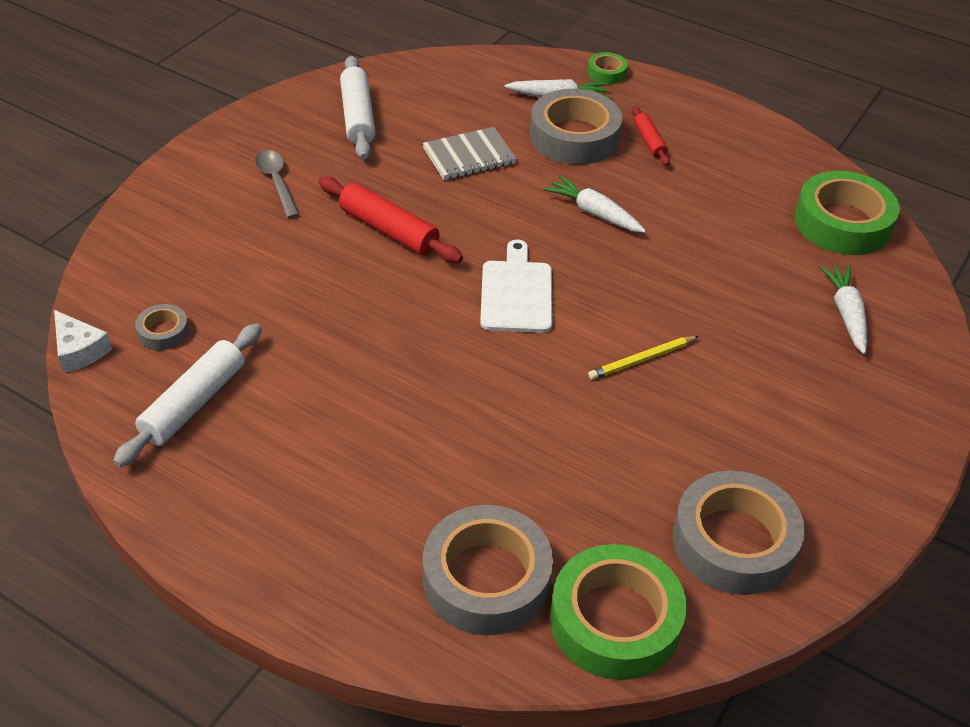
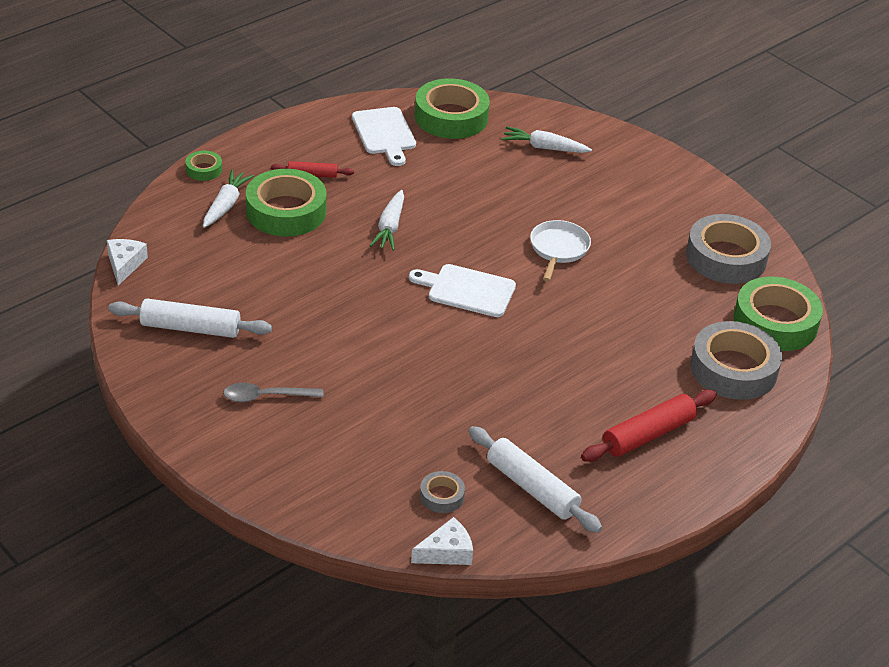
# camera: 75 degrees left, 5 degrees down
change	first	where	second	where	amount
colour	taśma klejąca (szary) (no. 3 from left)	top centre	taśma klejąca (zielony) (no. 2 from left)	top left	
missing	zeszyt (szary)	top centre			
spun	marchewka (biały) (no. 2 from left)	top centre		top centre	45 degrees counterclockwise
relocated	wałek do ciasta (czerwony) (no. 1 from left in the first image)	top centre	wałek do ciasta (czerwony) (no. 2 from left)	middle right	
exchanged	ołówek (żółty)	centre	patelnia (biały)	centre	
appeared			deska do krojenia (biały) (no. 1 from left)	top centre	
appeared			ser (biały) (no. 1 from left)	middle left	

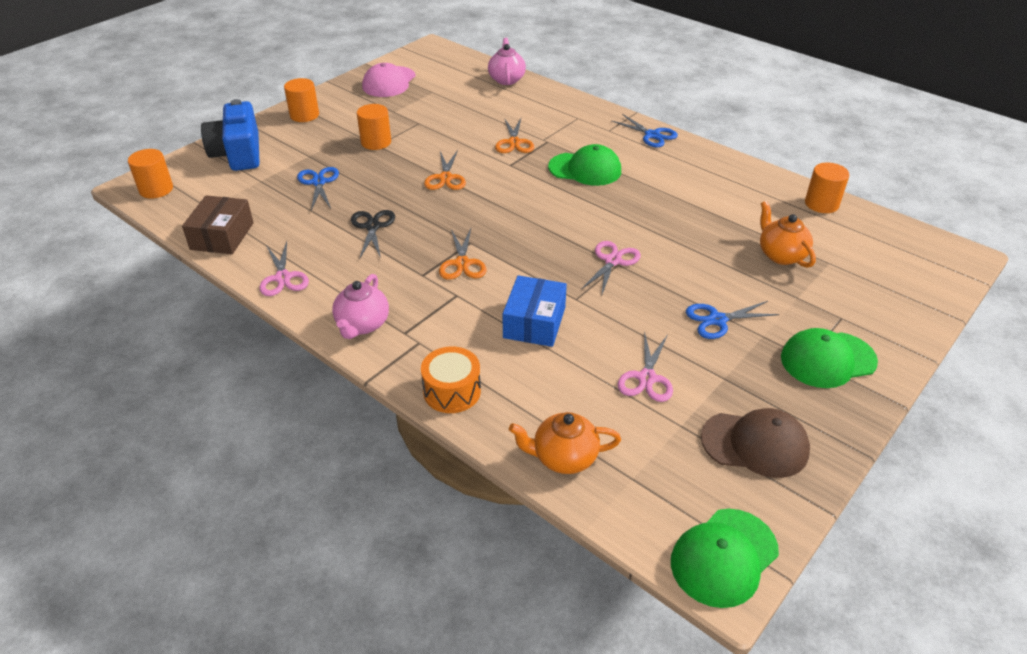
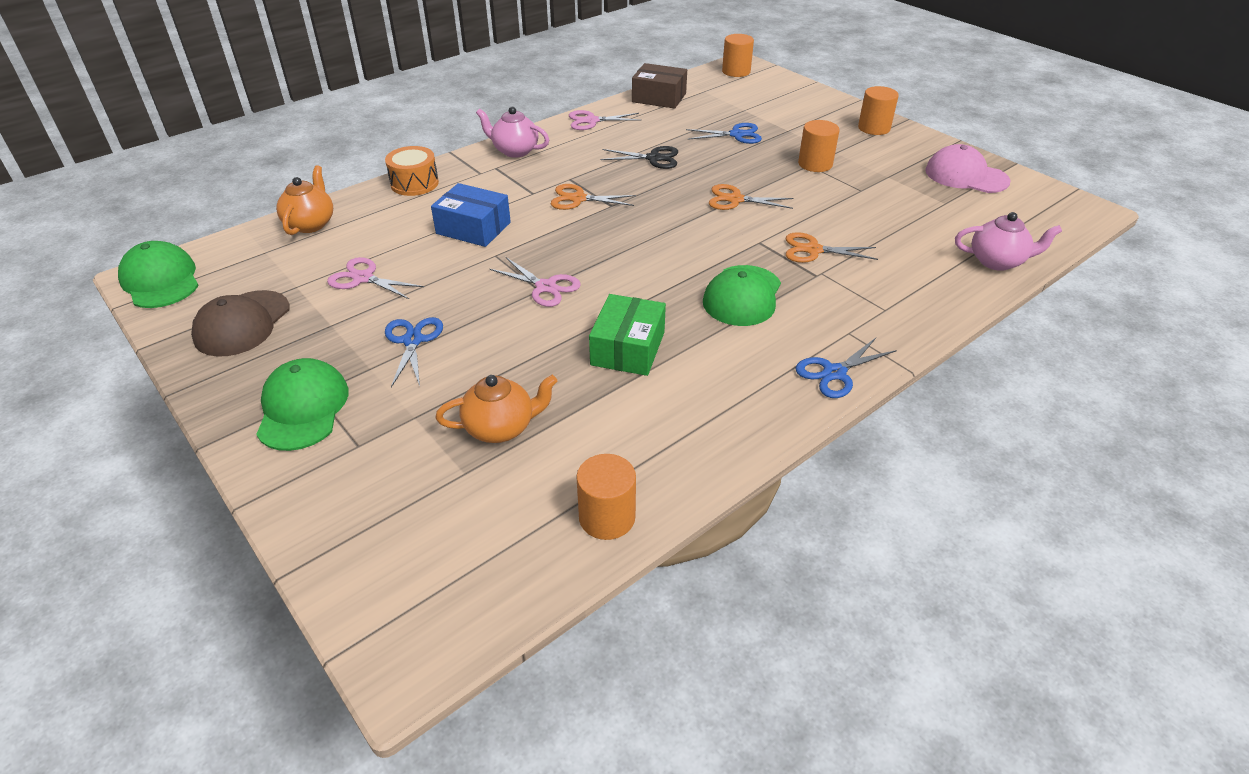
# camera: 100 degrees right, 0 degrees up
change	first	where	second	where	amount
missing	aparat fotograficzny (niebieski)	top left			
appeared			pudełko (zielony)	centre	

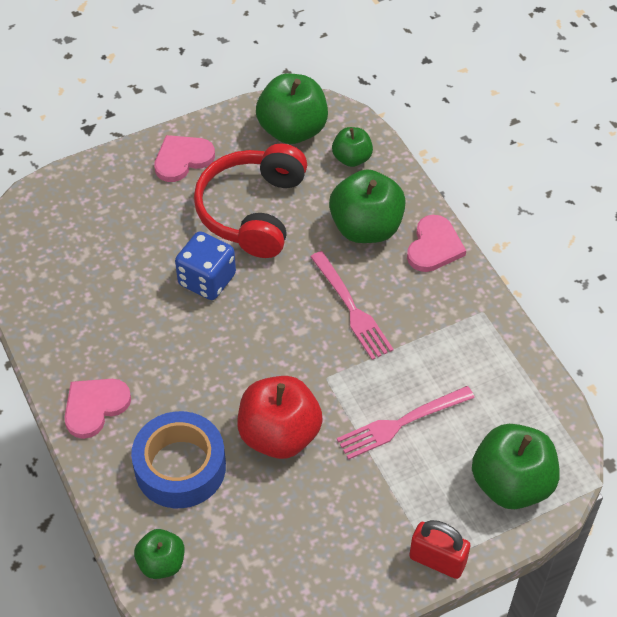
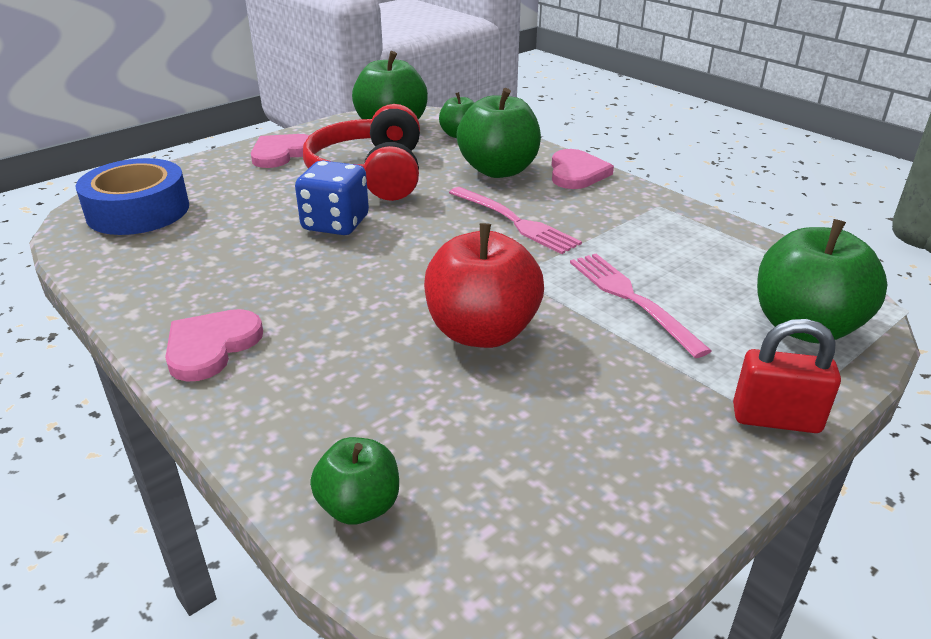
# camera: 15 degrees left, 20 degrees down
change	first	where	second	where	amount
spun	widelec (różowy) (no. 2 from left)	bottom centre		middle right	105 degrees clockwise
relocated	taśma klejąca (niebieski)	bottom left		top left	

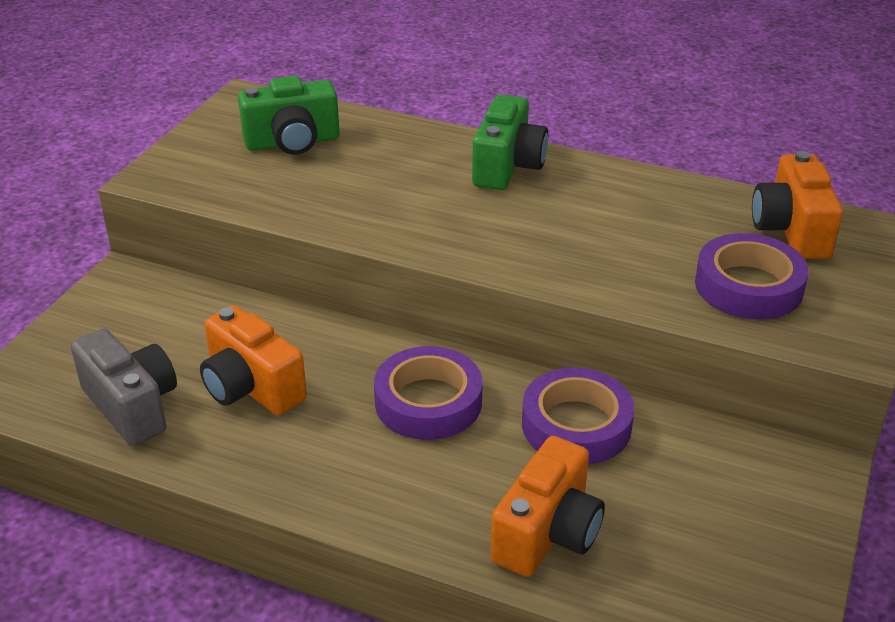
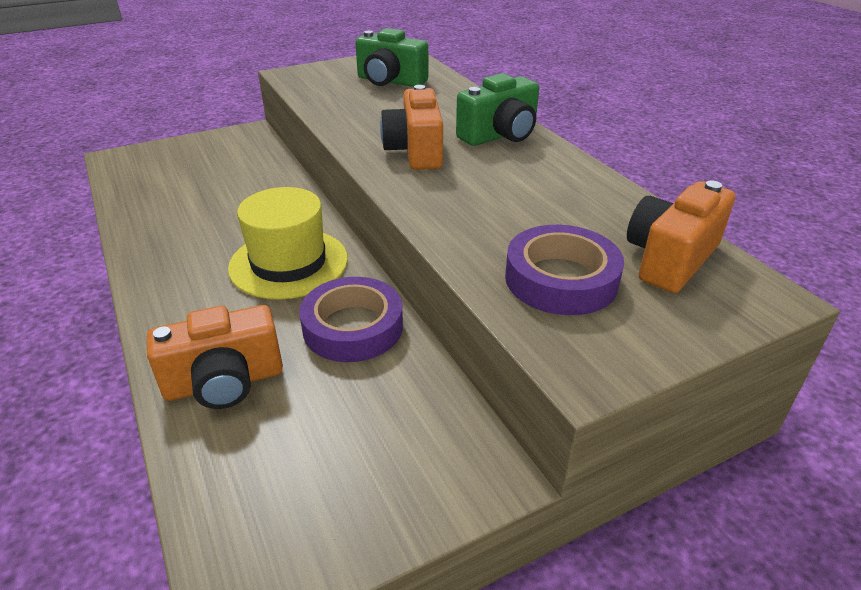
# camera: 40 degrees right, 0 degrees up
change	first	where	second	where	amount
relocated	aparat fotograficzny (pomarańczowy) (no. 1 from left in the first image)	middle left	aparat fotograficzny (pomarańczowy) (no. 2 from left)	top centre	
missing	aparat fotograficzny (szary)	middle left			
exchanged	taśma klejąca (fioletowy) (no. 1 from left)	centre	kapelusz (żółty)	centre	

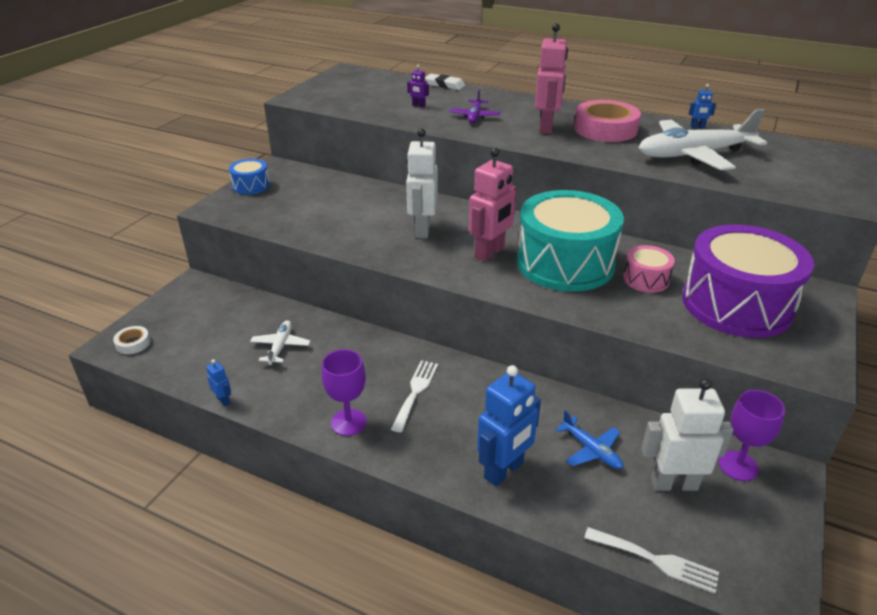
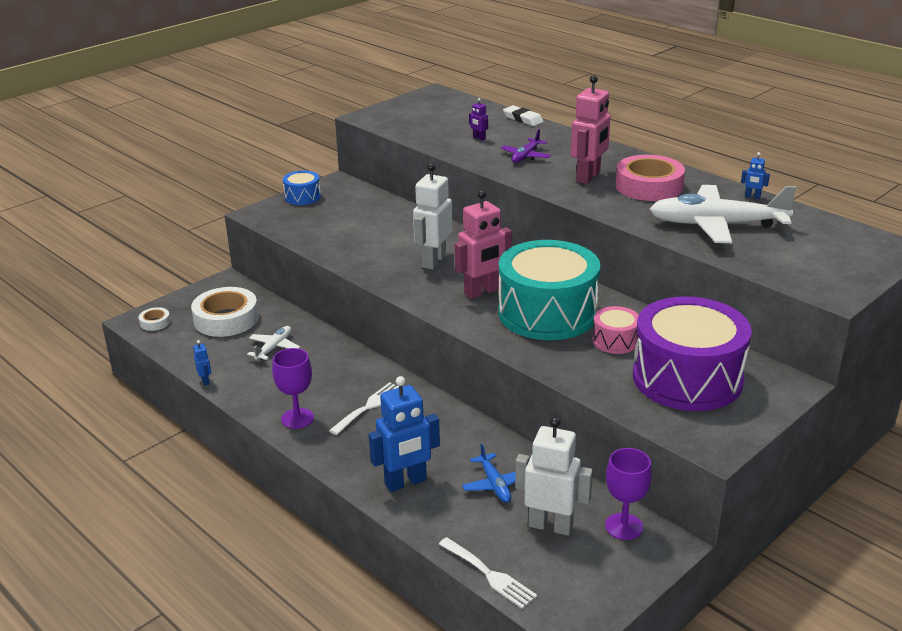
# camera: 20 degrees right, 5 degrees down
change	first	where	second	where	amount
appeared			taśma klejąca (biały) (no. 2 from left)	middle left	

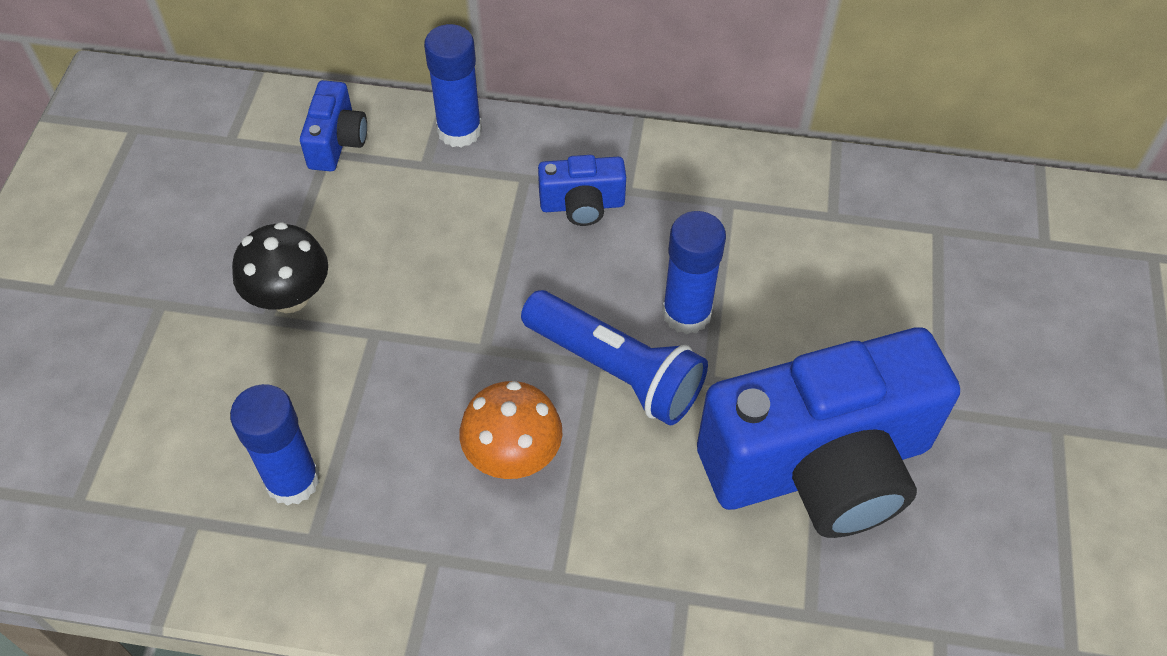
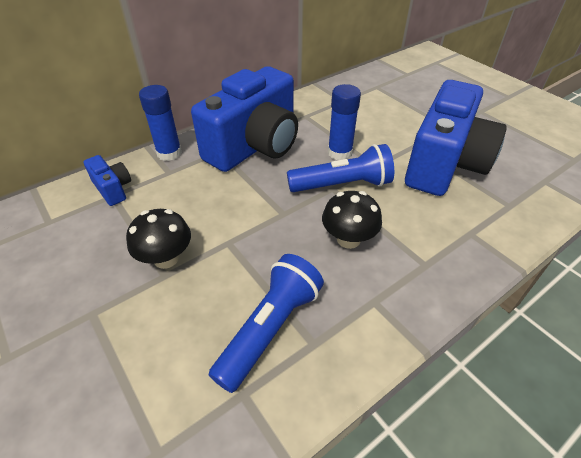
# camera: 45 degrees left, 10 degrees down
change	first	where	second	where	amount
size	aparat fotograficzny (niebieski) (no. 2 from left)	top centre		top centre	x2.36
colour	grzyb (pomarańczowy)	centre	grzyb (czarny) (no. 2 from left)	centre	
exchanged	klej w sztyfcie (niebieski) (no. 1 from left)	bottom left	latarka (niebieski) (no. 1 from left)	bottom centre	

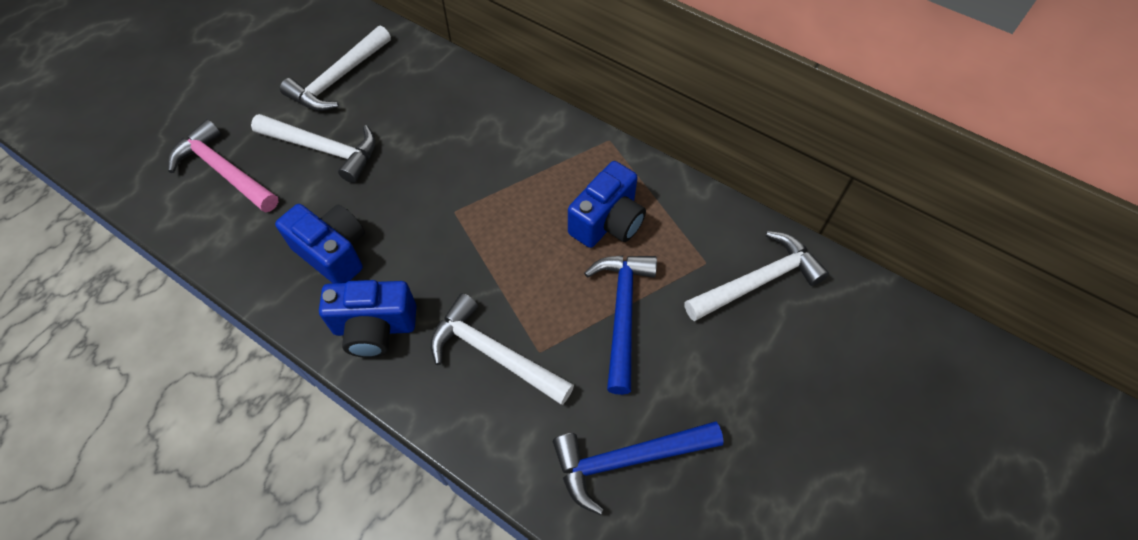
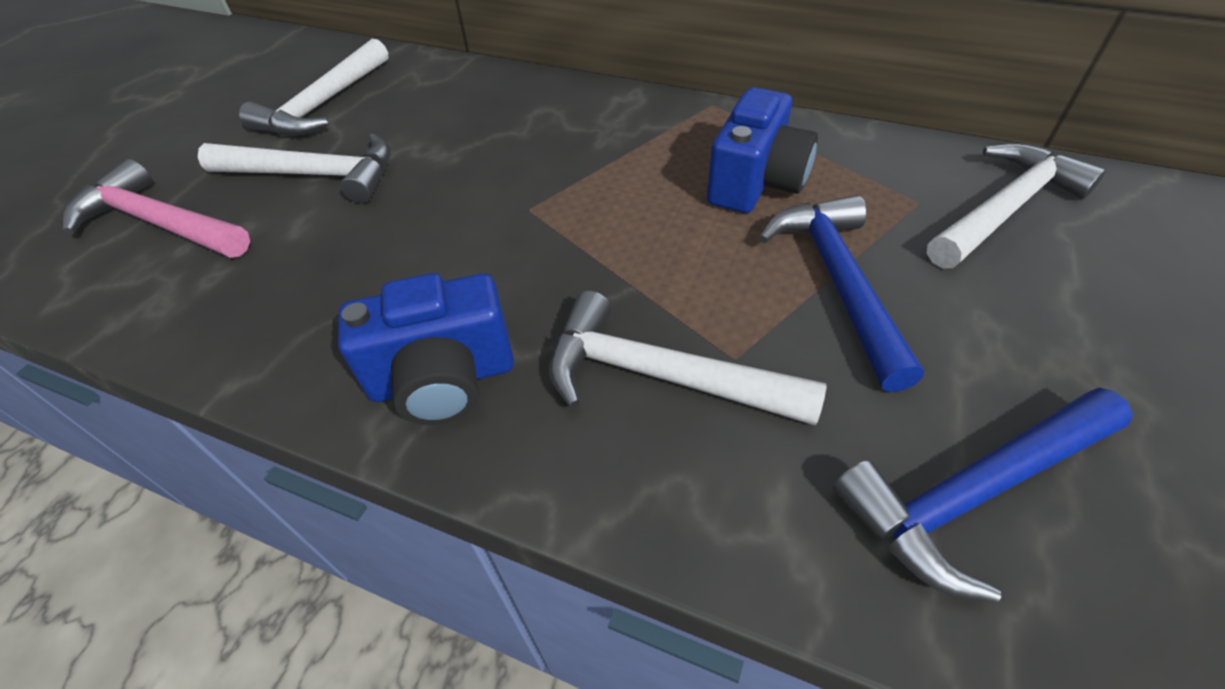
# camera: 10 degrees left, 10 degrees down
change	first	where	second	where	amount
missing	aparat fotograficzny (niebieski) (no. 1 from left)	middle left			

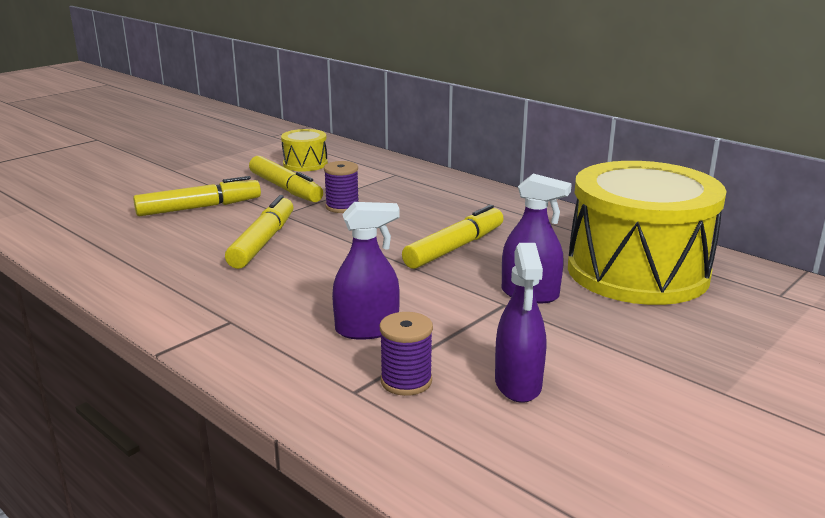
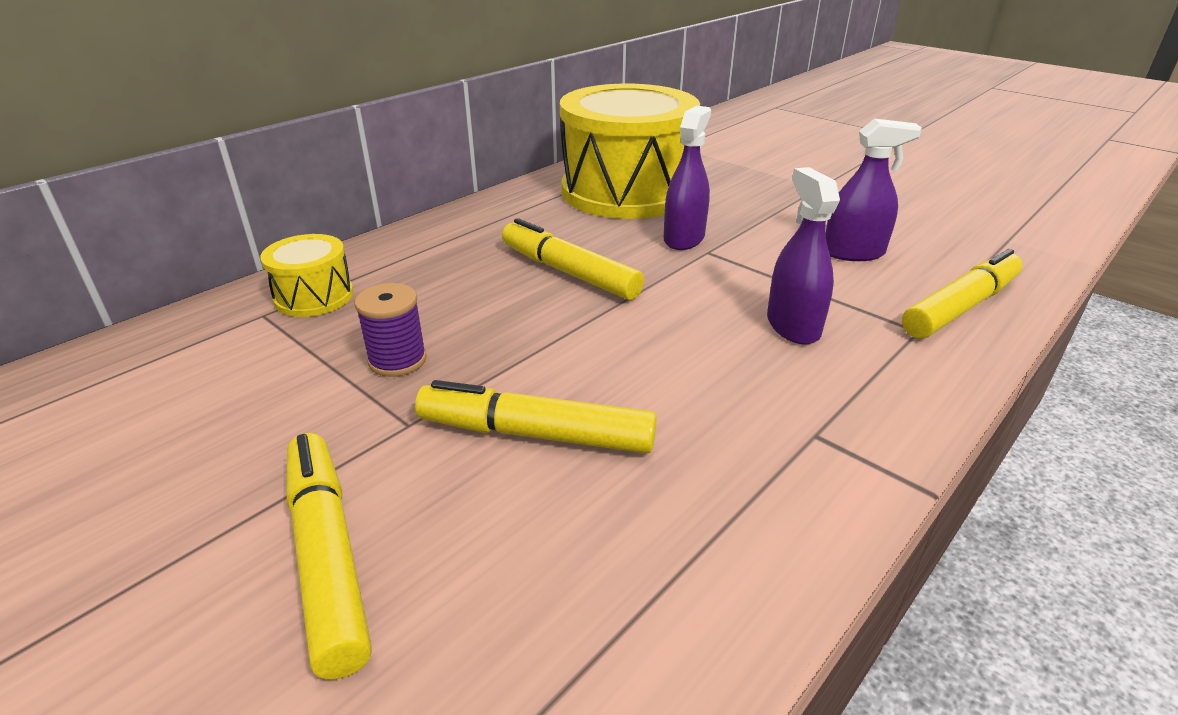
# camera: 90 degrees left, 10 degrees up
change	first	where	second	where	amount
relocated	bęben (żółty) (no. 1 from left)	top centre		middle left	
relocated	flamaster (żółty) (no. 3 from left in the first image)	centre	flamaster (żółty) (no. 4 from left)	middle right	
missing	szpulka (fioletowy) (no. 2 from left)	bottom centre			

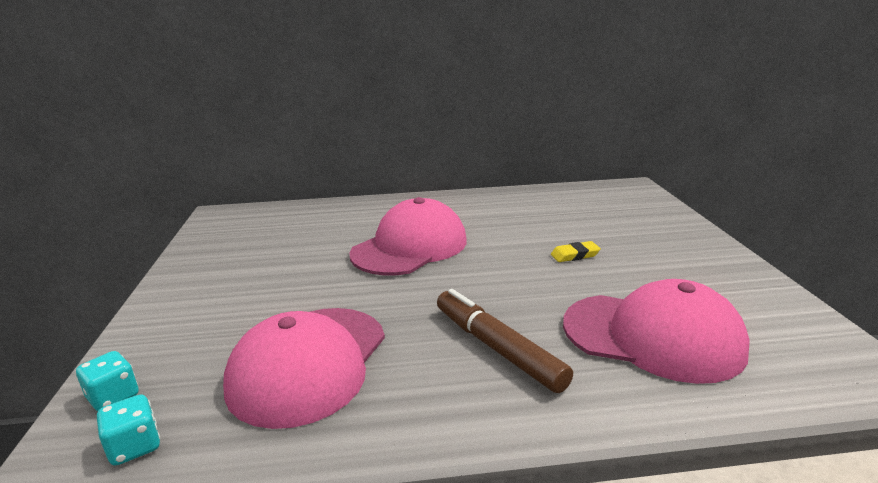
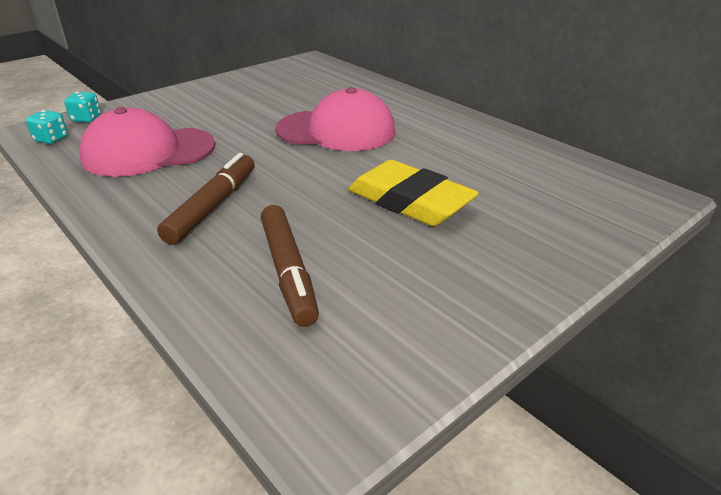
# camera: 55 degrees right, 10 degrees up
change	first	where	second	where	amount
size	gumka do mazania (żółty)	centre		centre	x2.46
exchanged	czapka (różowy) (no. 3 from left)	bottom right	flamaster (brązowy) (no. 2 from left)	centre	

